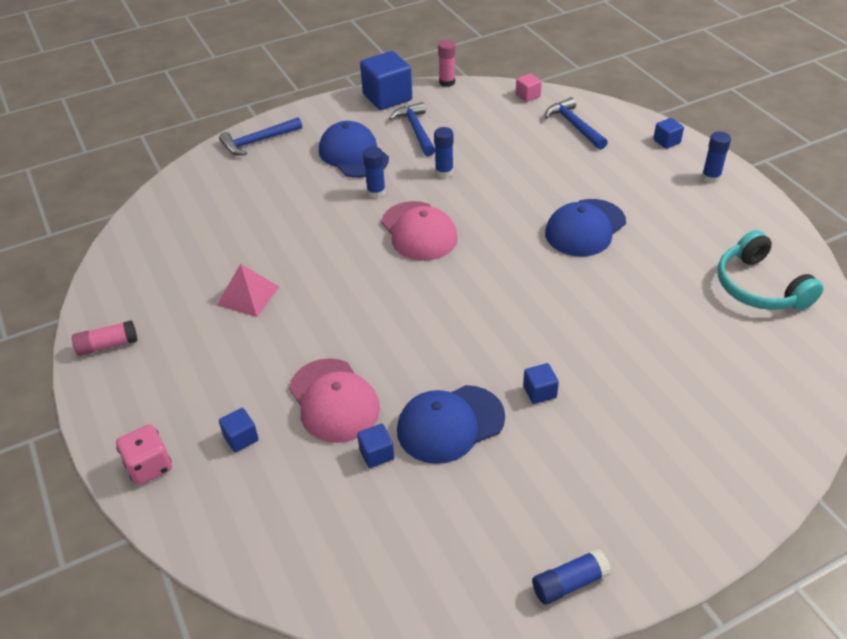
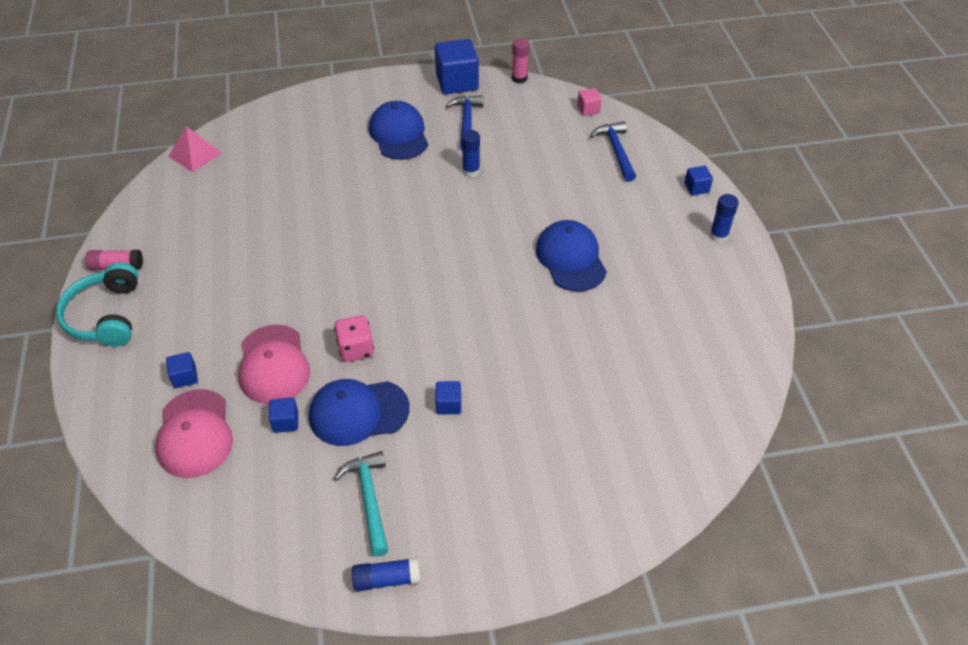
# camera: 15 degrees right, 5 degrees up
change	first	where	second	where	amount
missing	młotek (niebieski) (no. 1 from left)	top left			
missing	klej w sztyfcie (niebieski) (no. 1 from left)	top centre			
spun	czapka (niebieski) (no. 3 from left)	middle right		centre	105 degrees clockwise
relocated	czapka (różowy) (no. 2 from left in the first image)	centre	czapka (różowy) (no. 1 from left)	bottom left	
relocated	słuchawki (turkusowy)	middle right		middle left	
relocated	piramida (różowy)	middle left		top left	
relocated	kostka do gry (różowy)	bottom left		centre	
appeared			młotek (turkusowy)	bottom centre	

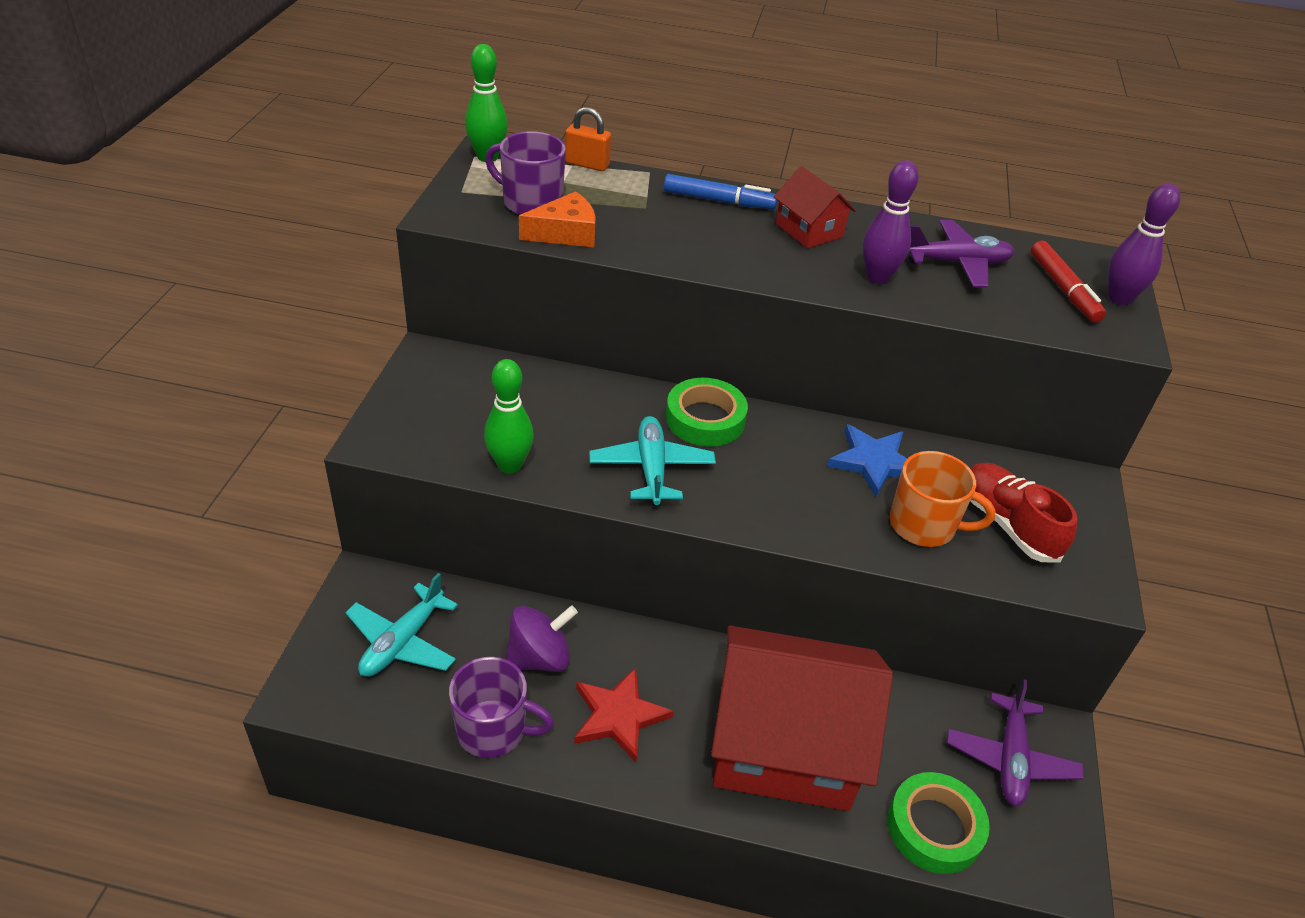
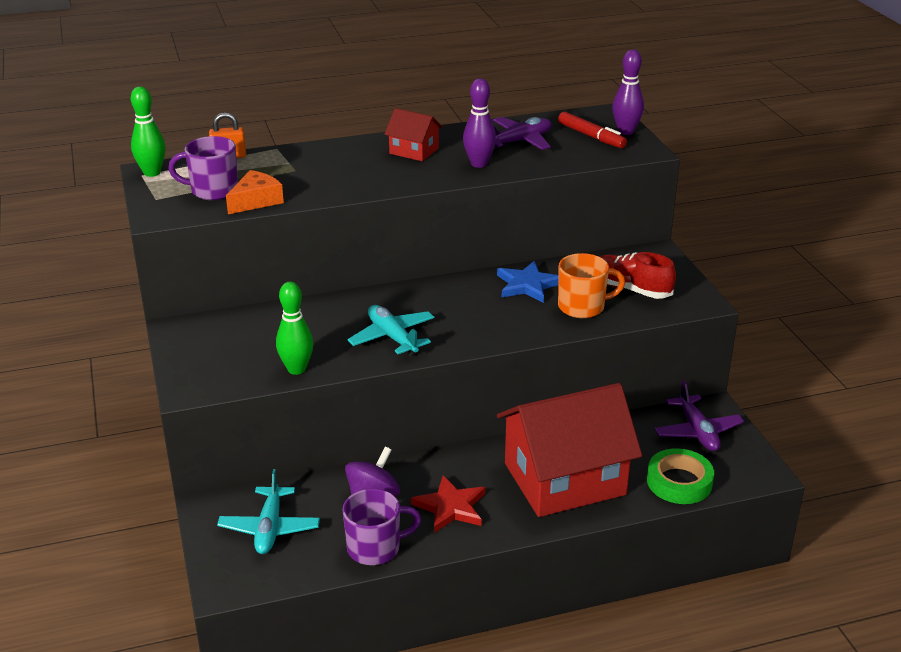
# camera: 25 degrees left, 10 degrees down
change	first	where	second	where	amount
missing	flamaster (niebieski)	top centre			
missing	taśma klejąca (zielony) (no. 1 from left)	centre			

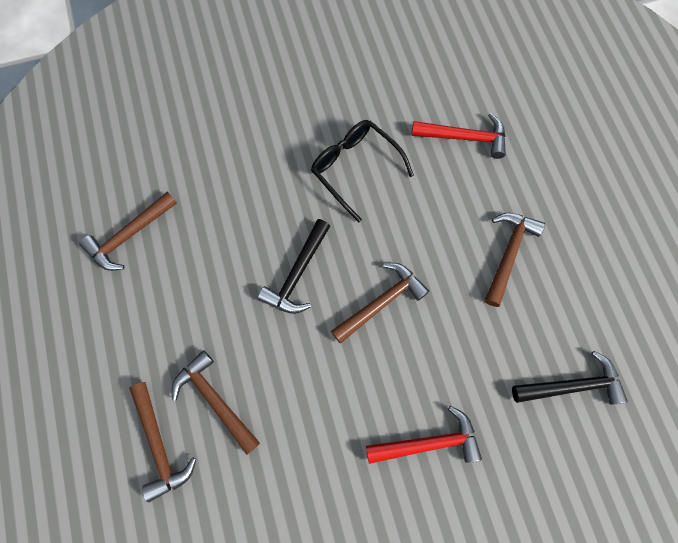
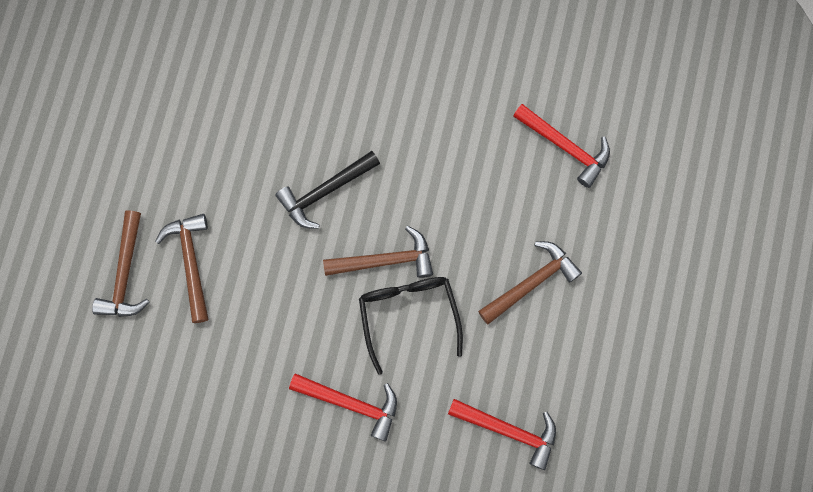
# camera: 30 degrees right, 5 degrees up
change	first	where	second	where	amount
relocated	okulary (czarny)	top centre		centre	
missing	młotek (brązowy) (no. 1 from left)	middle left			
colour	młotek (czarny) (no. 2 from left)	bottom right	młotek (czerwony) (no. 2 from left)	bottom centre	

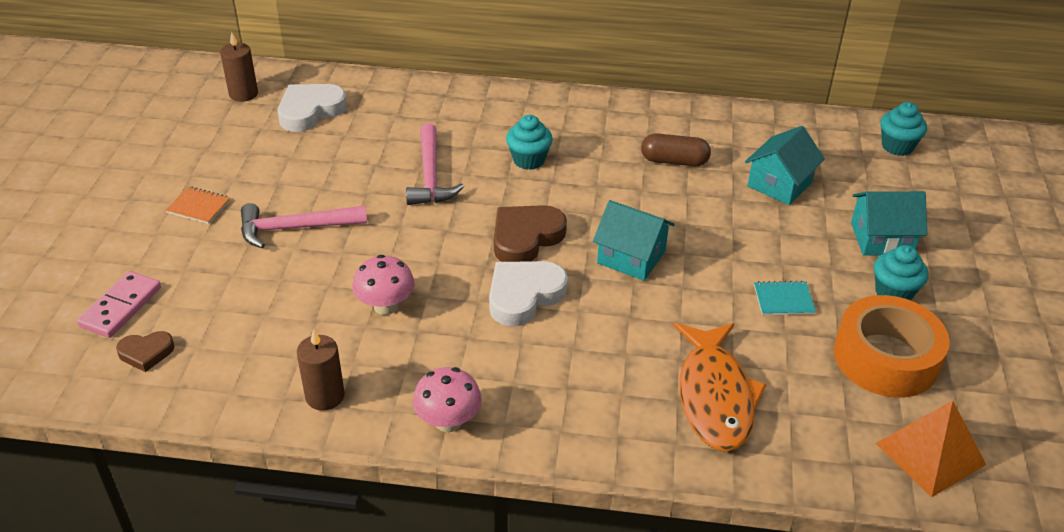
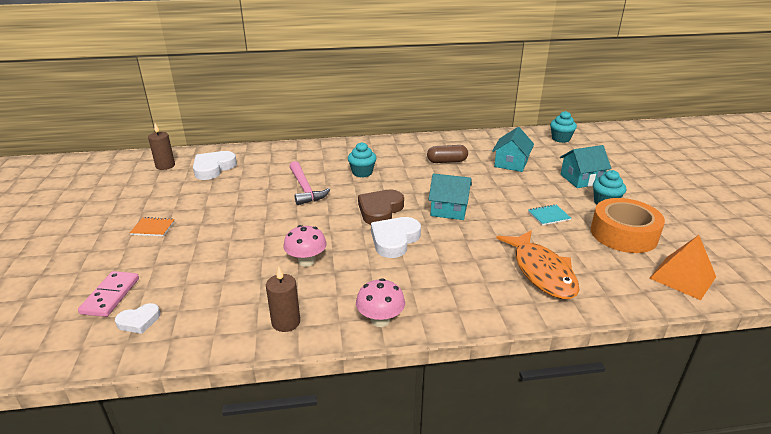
# camera: 15 degrees left, 10 degrees down
change	first	where	second	where	amount
missing	młotek (różowy) (no. 1 from left)	middle left			
colour	serce (brązowy) (no. 1 from left)	middle left	serce (biały) (no. 1 from left)	bottom left	

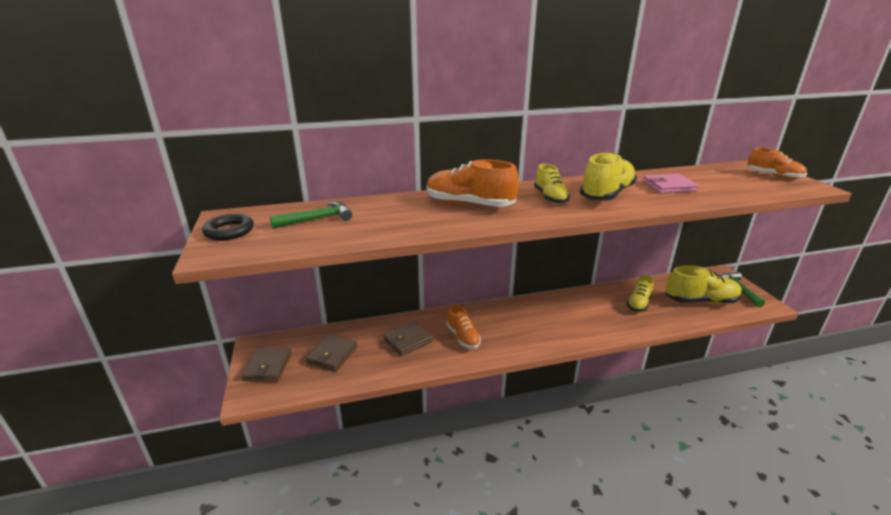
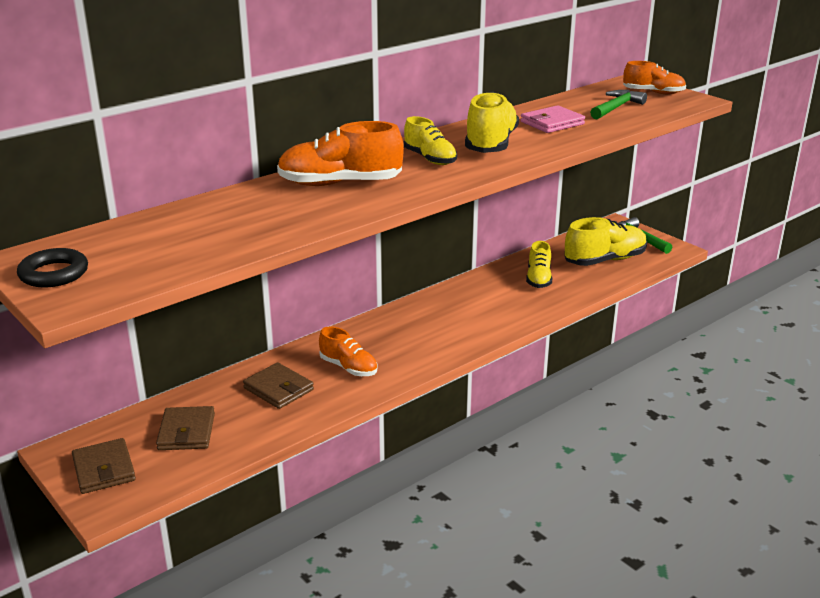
# camera: 25 degrees left, 0 degrees up
change	first	where	second	where	amount
relocated	młotek (zielony) (no. 1 from left)	centre		top right	
spun	portfel (brązowy) (no. 3 from left)	centre		centre	75 degrees counterclockwise

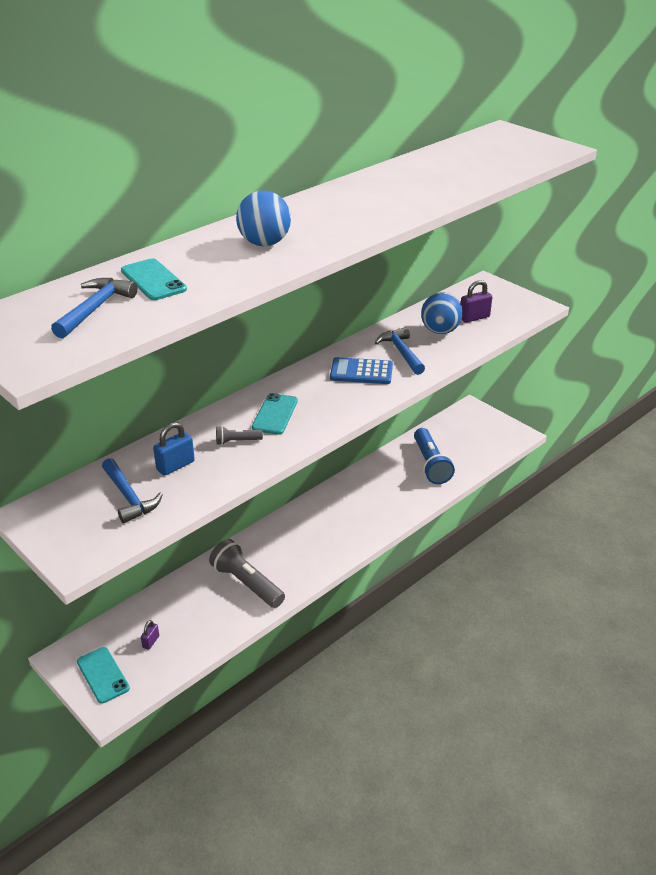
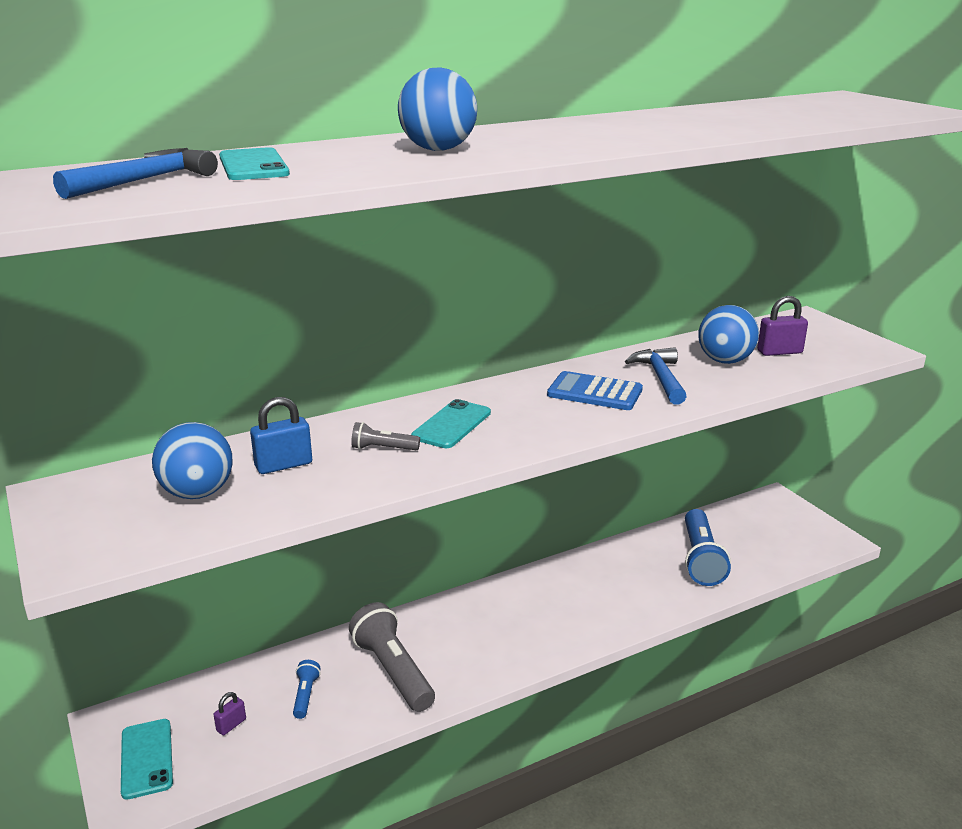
# camera: 15 degrees right, 10 degrees down
change	first	where	second	where	amount
exchanged	młotek (niebieski) (no. 2 from left)	middle left	piłka (niebieski) (no. 1 from left)	middle left	
appeared			latarka (niebieski) (no. 1 from left)	bottom left	

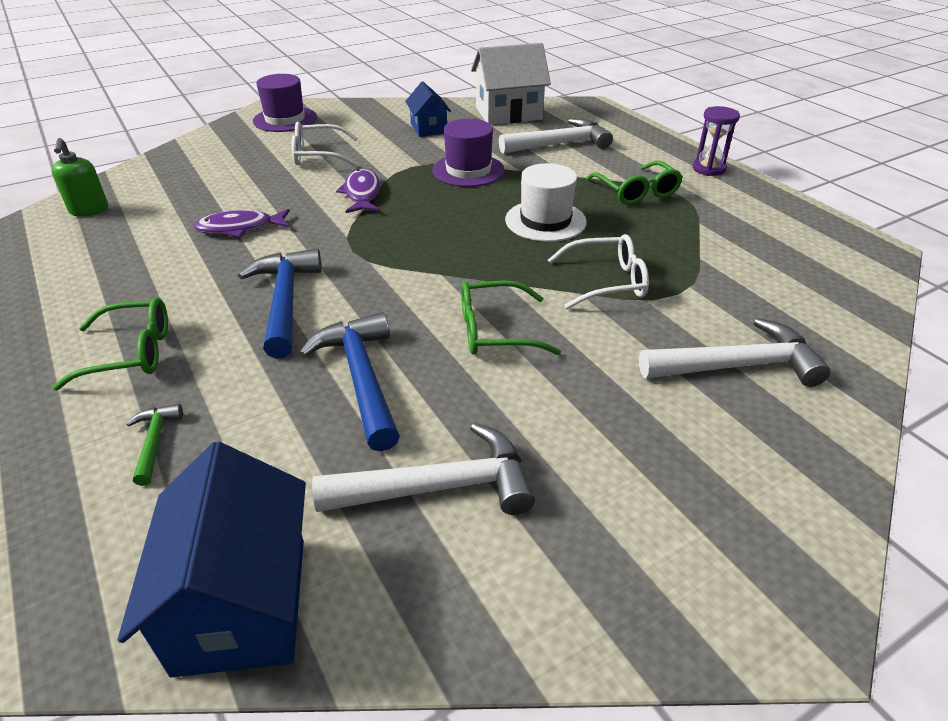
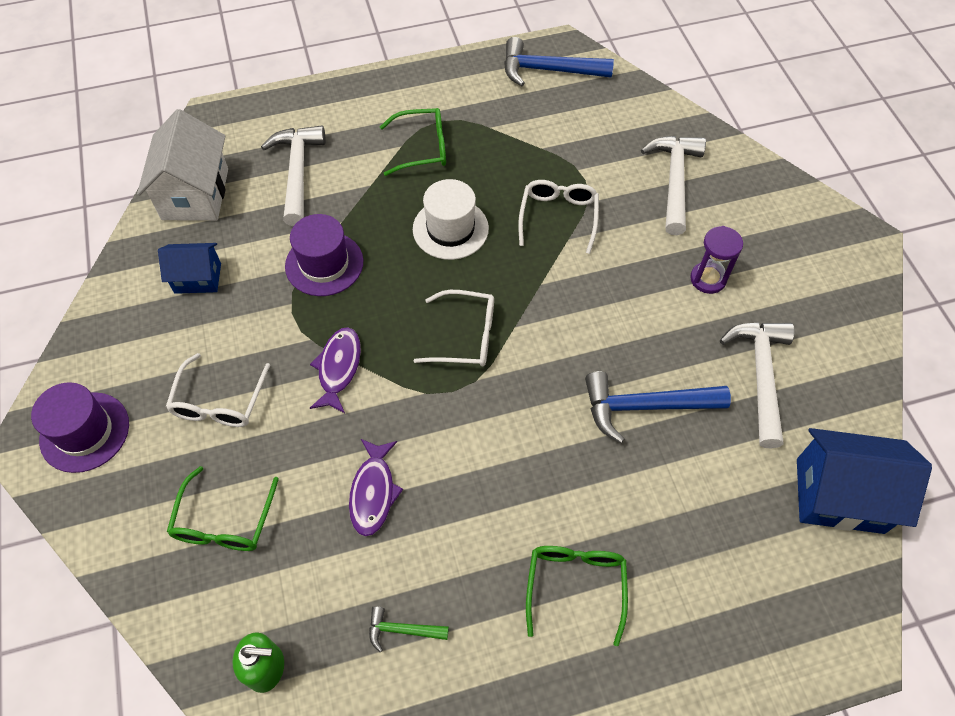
# camera: 75 degrees left, 20 degrees up
change	first	where	second	where	amount
relocated	klepsydra (fioletowy)	top right		middle right	
spun	ryba (fioletowy) (no. 2 from left in the first image)	top centre	ryba (fioletowy) (no. 1 from left)	centre	90 degrees clockwise
relocated	młotek (niebieski) (no. 1 from left)	middle left		top centre	
relocated	okulary (zielony) (no. 2 from left in the first image)	centre	okulary (zielony) (no. 1 from left)	bottom left	
relocated	młotek (zielony)	middle left		bottom centre	
appeared			okulary (biały) (no. 2 from left)	centre	

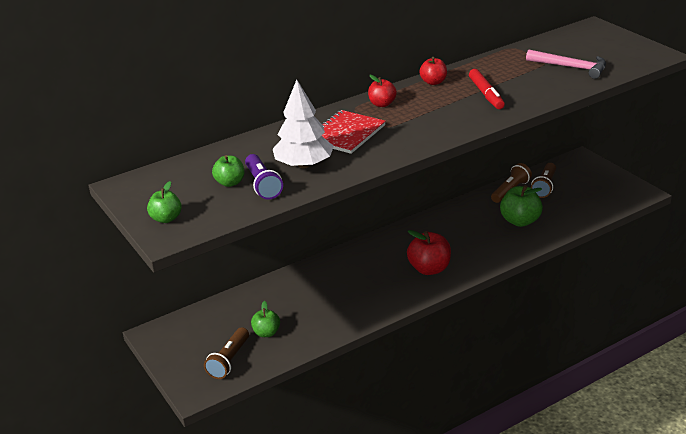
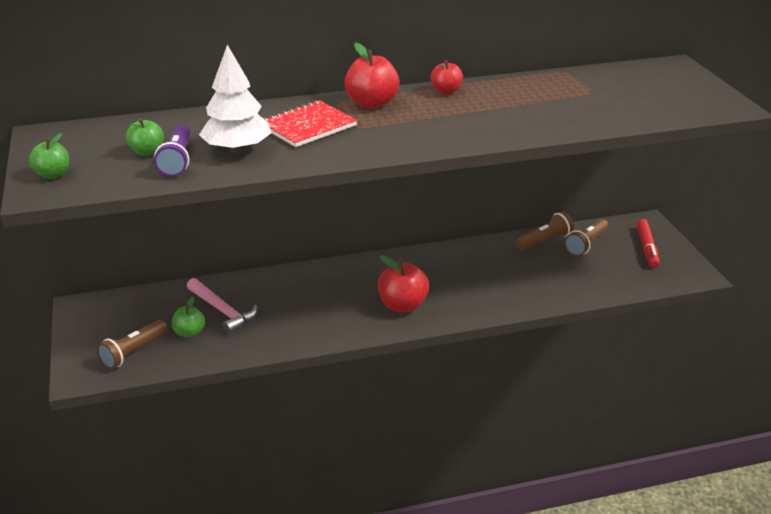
# camera: 15 degrees right, 0 degrees up
change	first	where	second	where	amount
relocated	młotek (różowy)	top right		middle left	
relocated	flamaster (czerwony)	top right		middle right	
size	jabłko (czerwony) (no. 1 from left)	top centre		top centre	x1.63
missing	jabłko (zielony) (no. 4 from left)	middle right			

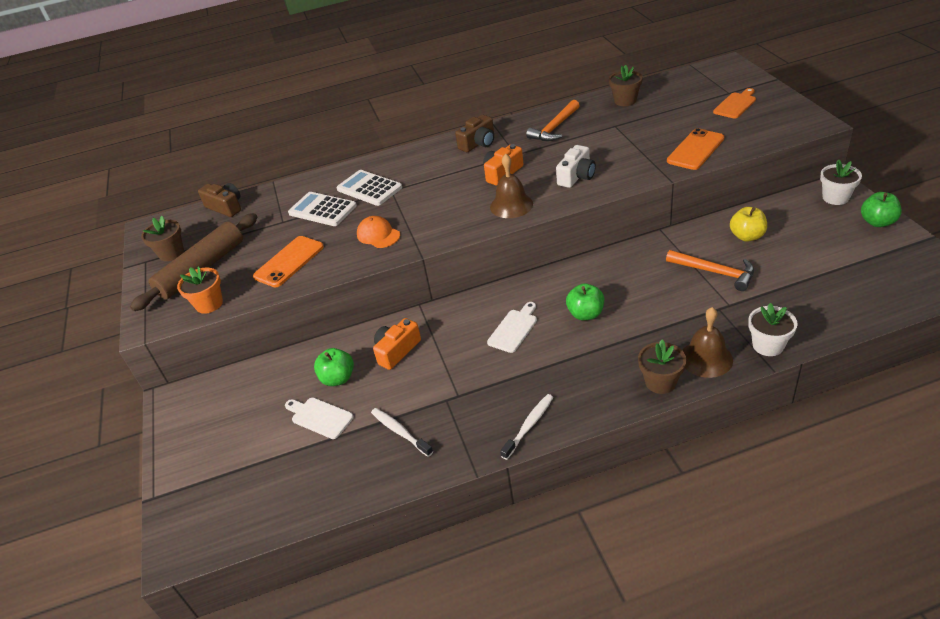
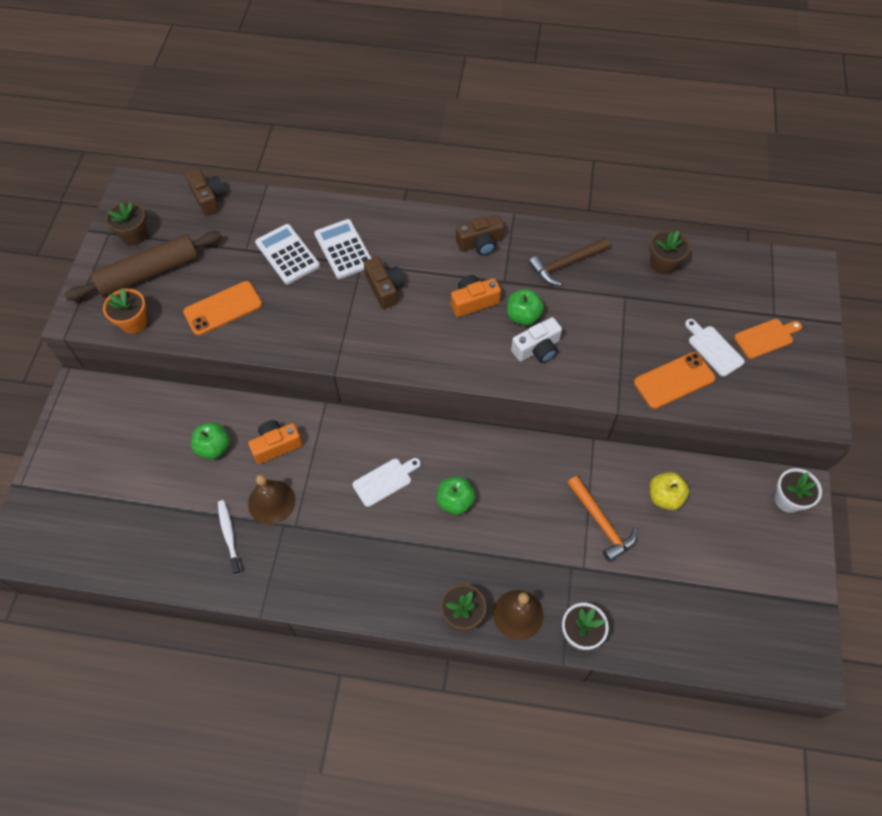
# camera: 20 degrees right, 20 degrees up
change	first	where	second	where	amount
colour	młotek (pomarańczowy) (no. 1 from left)	top centre	młotek (brązowy)	top centre	
relocated	dzwonek (brązowy) (no. 1 from left)	top centre		middle left	
relocated	jabłko (zielony) (no. 3 from left)	middle right		centre	
missing	czapka (pomarańczowy)	centre			
missing	szczoteczka do zębów (biały) (no. 2 from left)	bottom centre			
relocated	deska do krojenia (biały) (no. 1 from left in the first image)	bottom centre	deska do krojenia (biały) (no. 2 from left)	middle right	
appeared			aparat fotograficzny (brązowy) (no. 2 from left)	centre	

